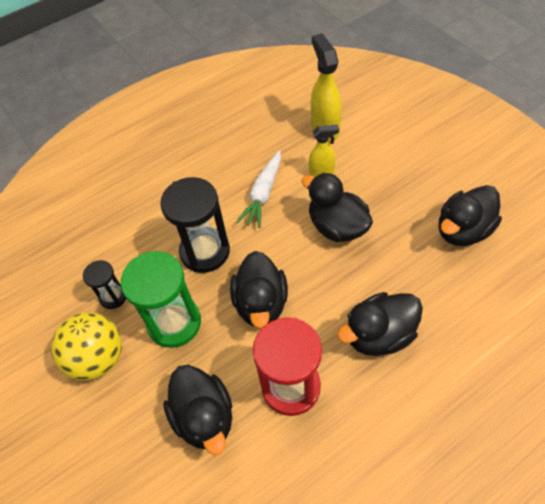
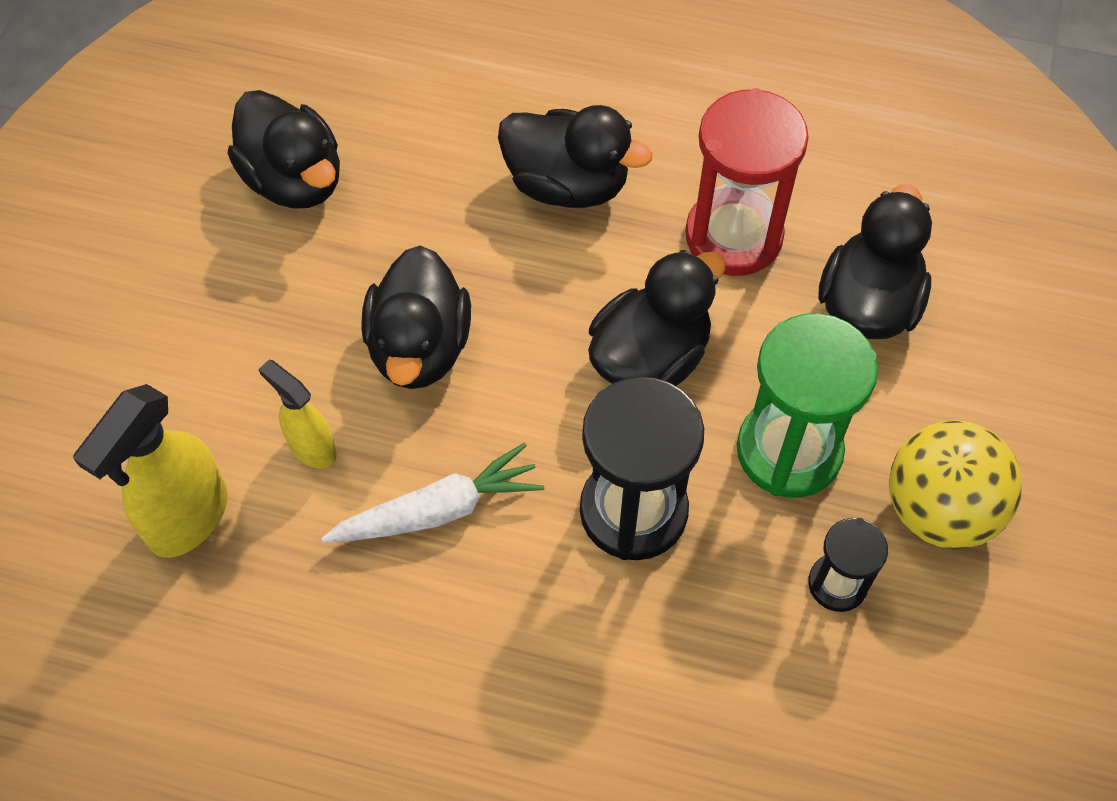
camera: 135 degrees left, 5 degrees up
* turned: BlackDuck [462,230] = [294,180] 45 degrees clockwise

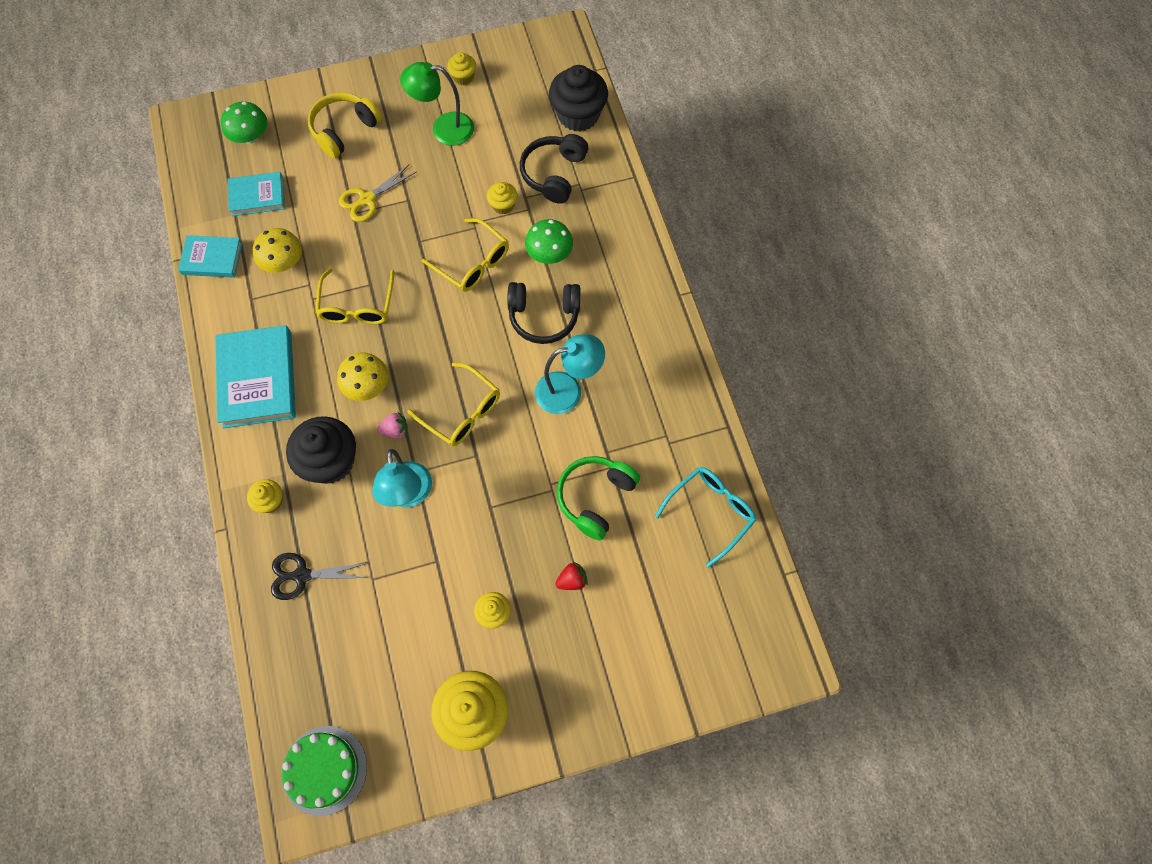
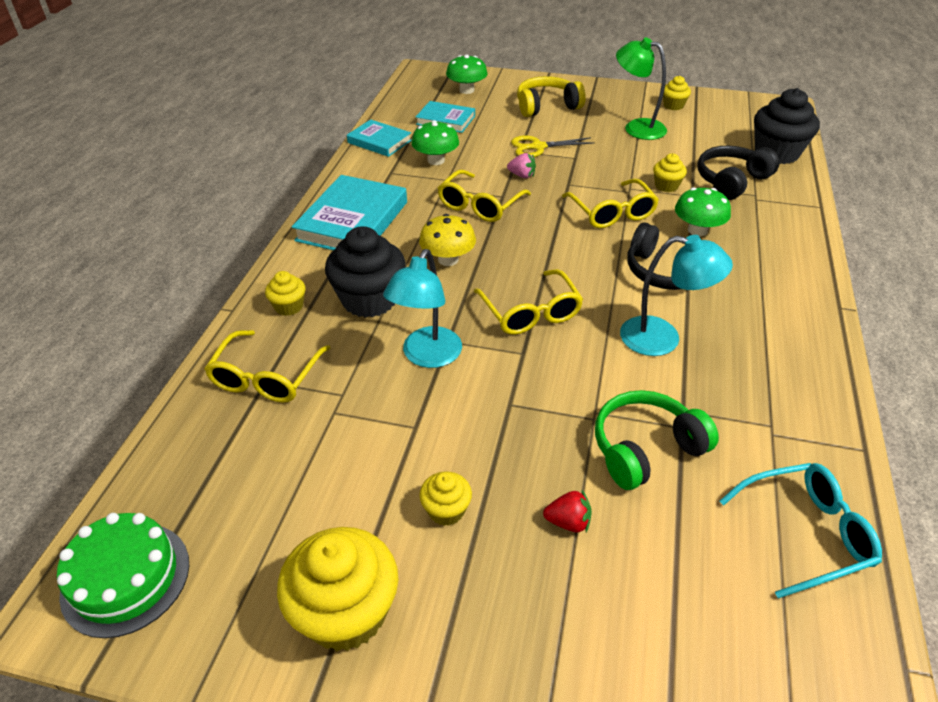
camera: 30 degrees right, 25 degrees down
* moved: RosyBerry [395,430] to [522,175]
* replaced: BlackPairOfScissors [302,575] to YellowGlasses [267,376]
* recoloured: YellowToadstool [283,262] to EmeraldToadstool [436,160]

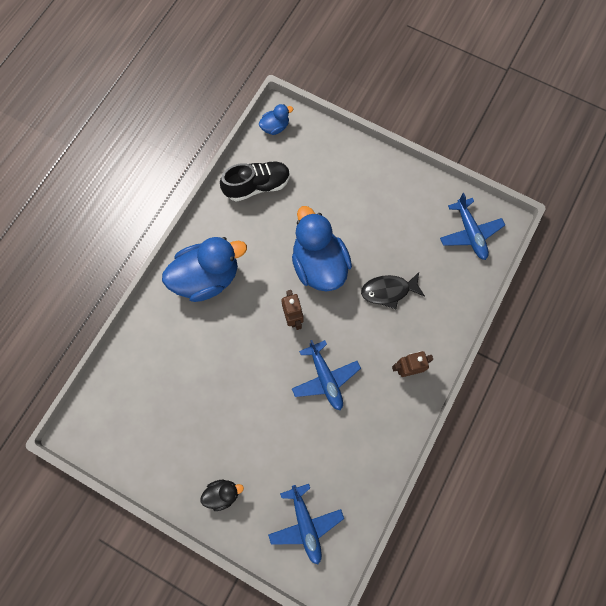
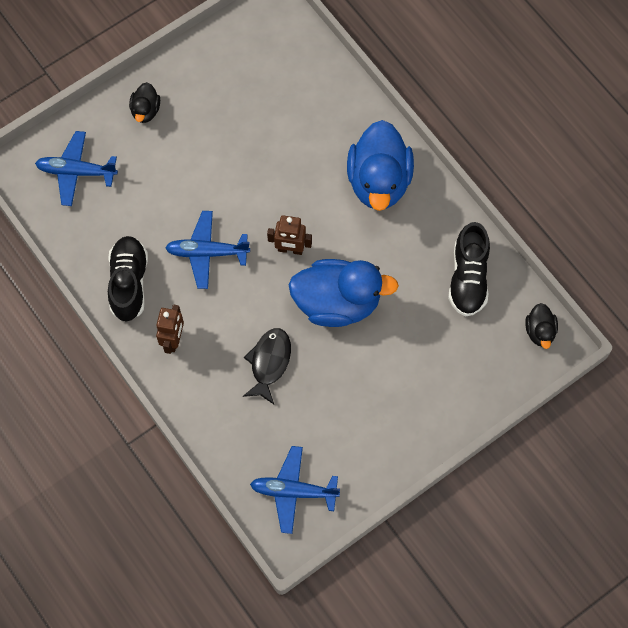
camera: 115 degrees right, 5 degrees down
* added: BlackSneaker [129,283]
* recoloured: BlueDuck [275,127] to BlackDuck [540,331]

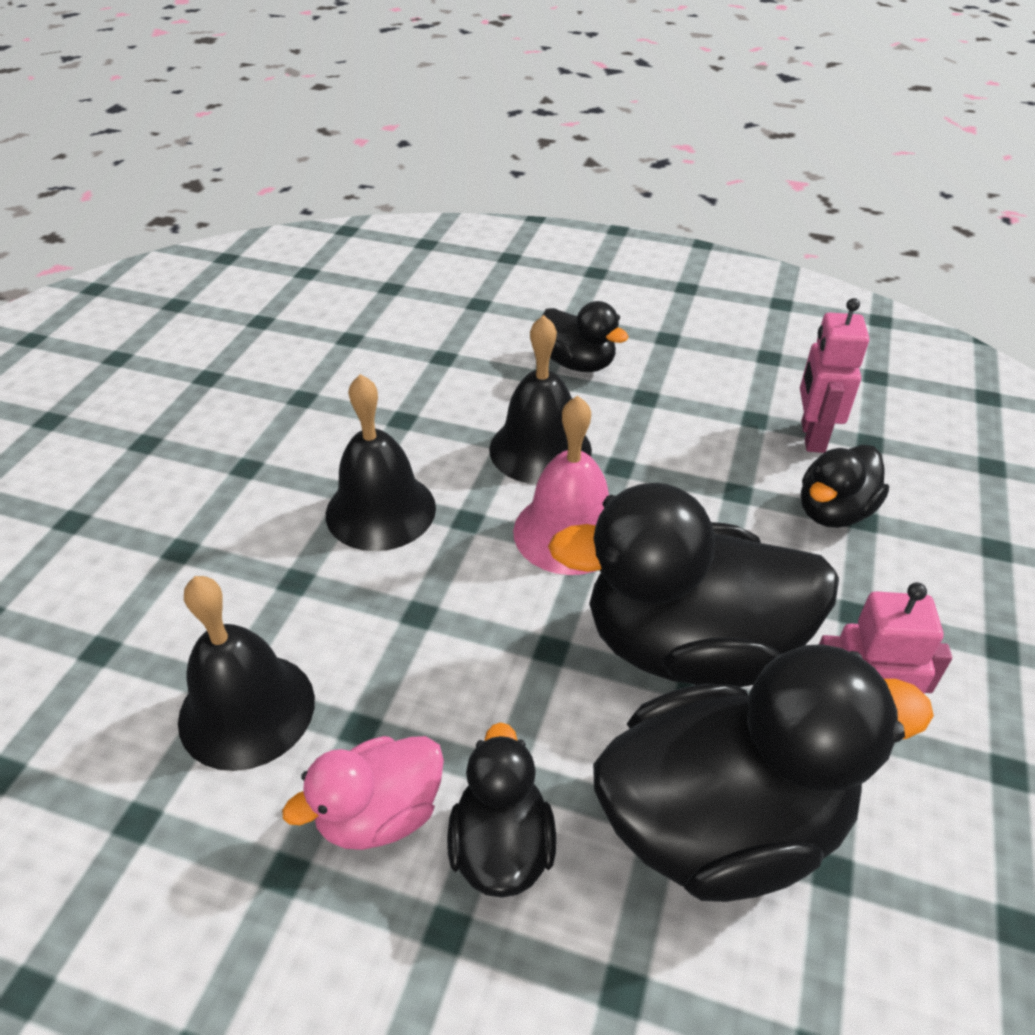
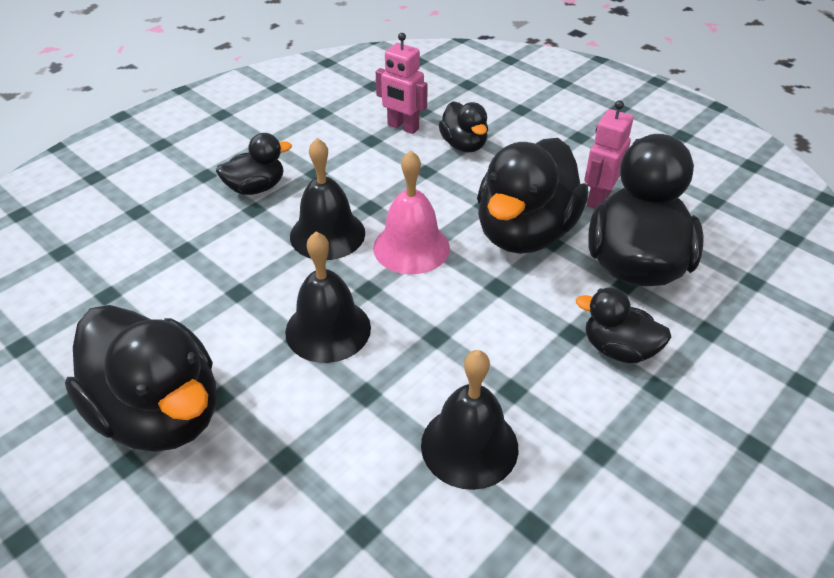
camera: 65 degrees left, 0 degrees up
* removed: RosyDuck [380,814]
* added: BlackDuck [159,413]

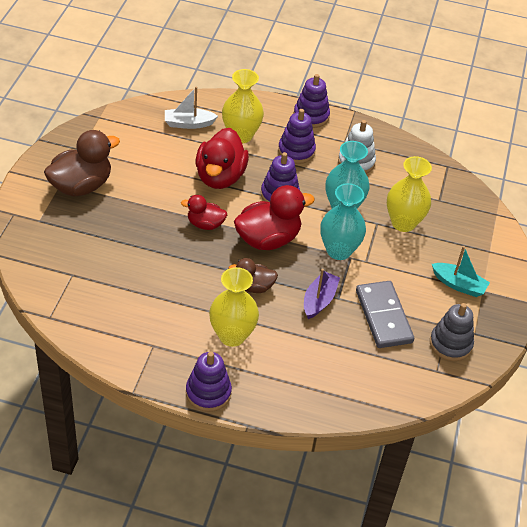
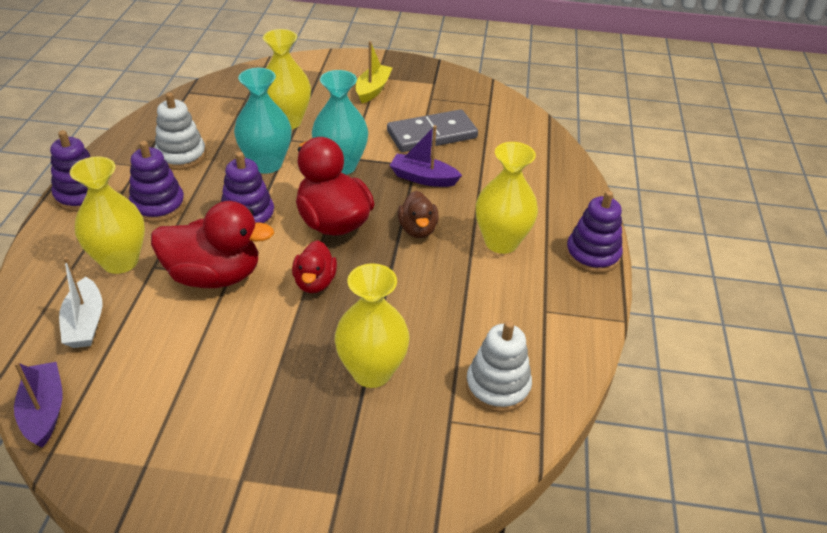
camera: 95 degrees left, 5 degrees down
* removed: DarkBrownDuck [81,186]
* removed: GreyRingStacker [450,344]
* added: RoyalPurpleBoat [44,411]
* added: YellowTallVase [372,372]
* added: PureWhiteRingStacker [497,386]
* recoloured: AquaBoat [458,285] to YellowBoat [373,90]

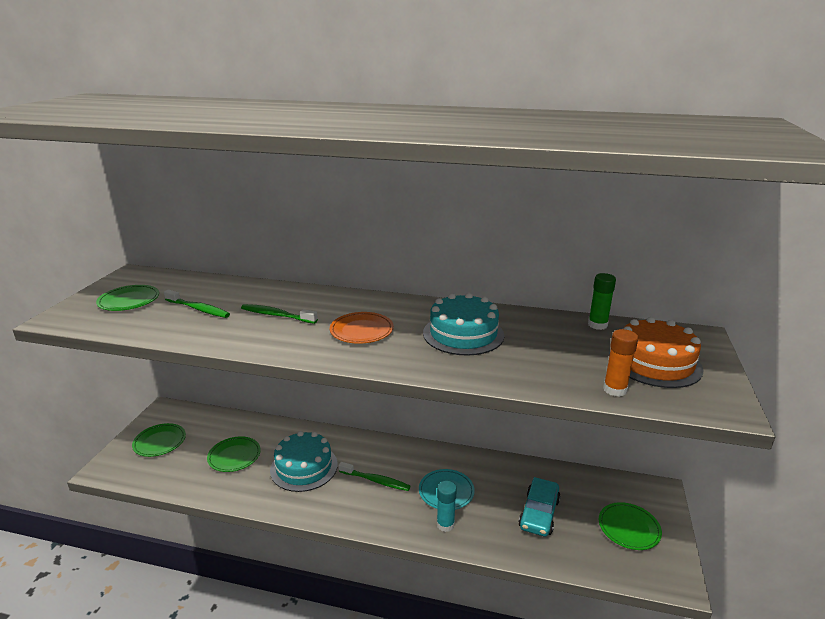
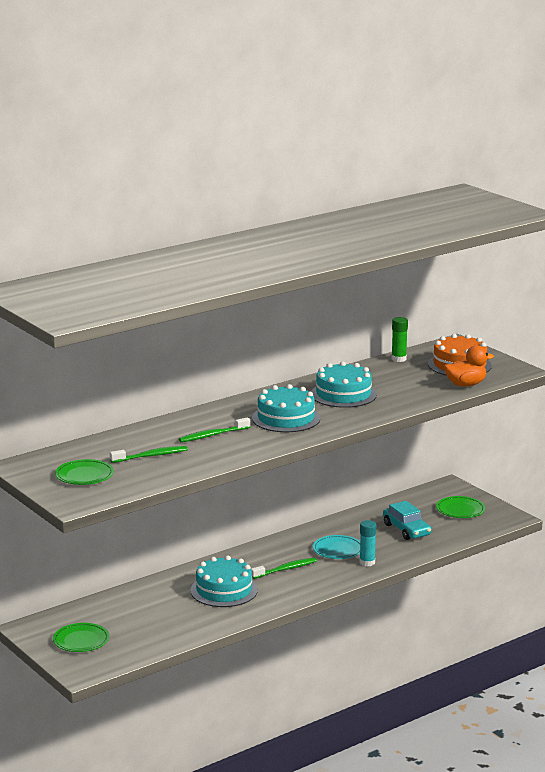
camera: 50 degrees left, 5 degrees down
* removed: EmeraldPlate [234,456]
* replaced: BrightOrangePlate [361,330] to AquaLayerCake [286,418]
* replaced: BrightOrangeStickOfGlue [615,390] to BrightOrangeDuck [465,385]

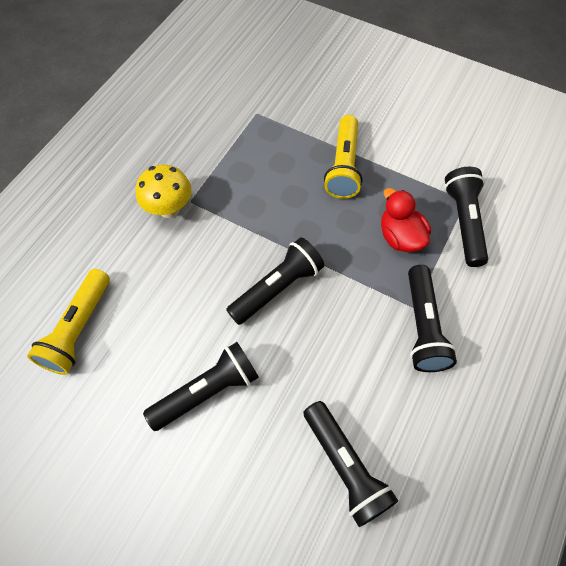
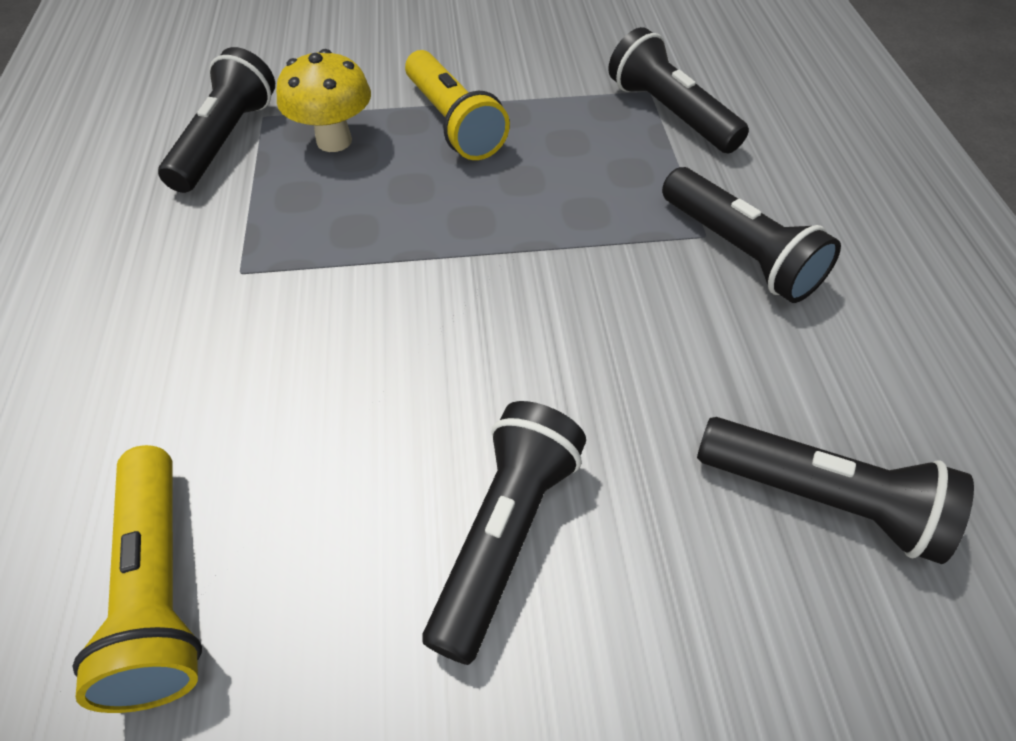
camera: 35 degrees left, 10 degrees down
* removed: RedDuck [400,237]
* moved: YellowToadstool [169,209] to [334,141]
* moved: BlackPocketTorch [277,288] to [225,141]

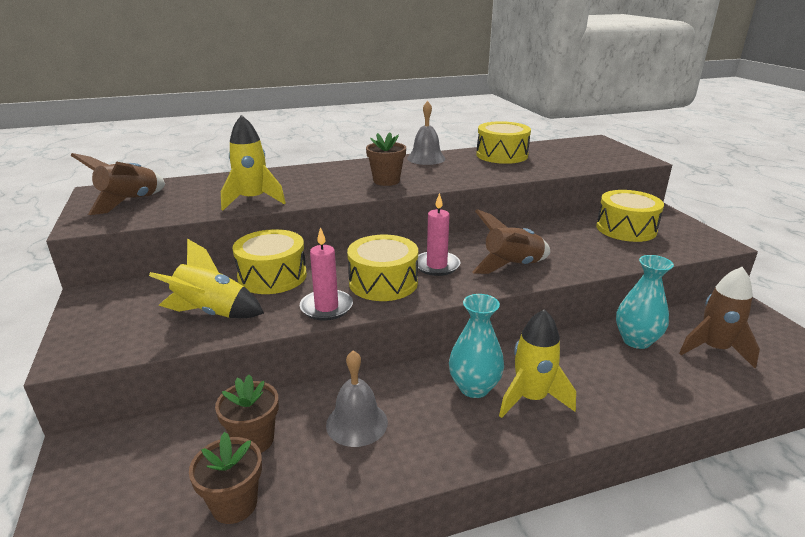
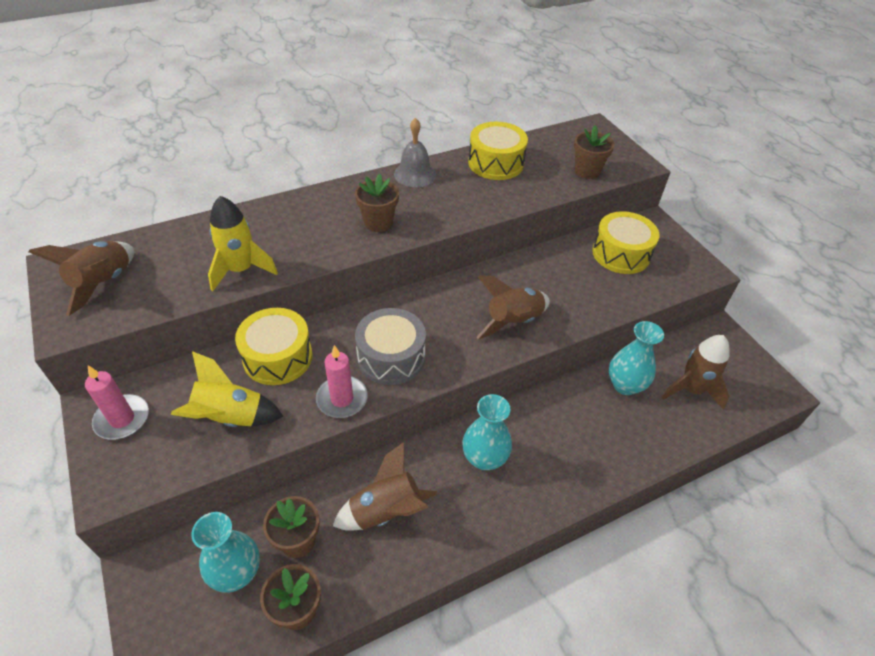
camera: 10 degrees left, 20 degrees up
* removed: YellowRocket [531,398]
* added: AquaTallVase [236,572]
* added: DarkBrownPottedPlant [587,171]
* moved: RosyCandle [436,265] to [122,419]
* replaced: GreyBell [357,423] to DarkBrownRocket [385,511]
* recoloured: YellowDrum [383,282] to GreyDrum [391,357]

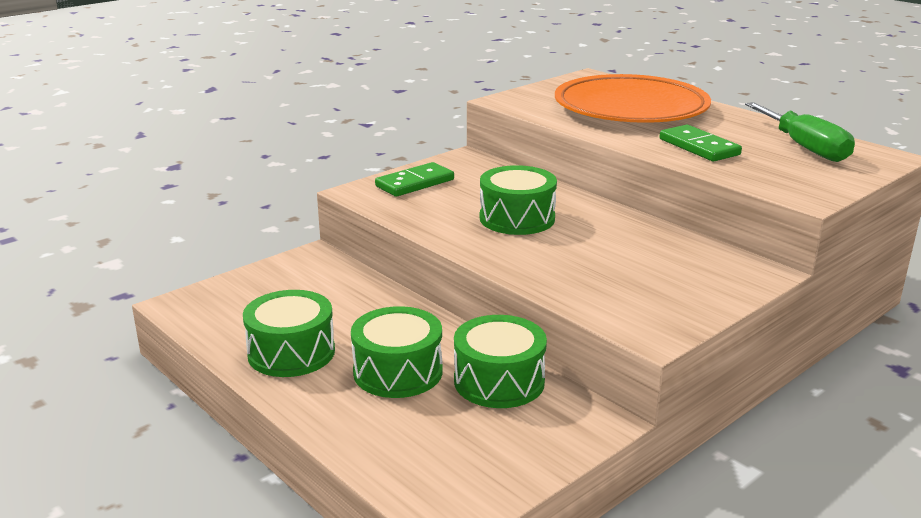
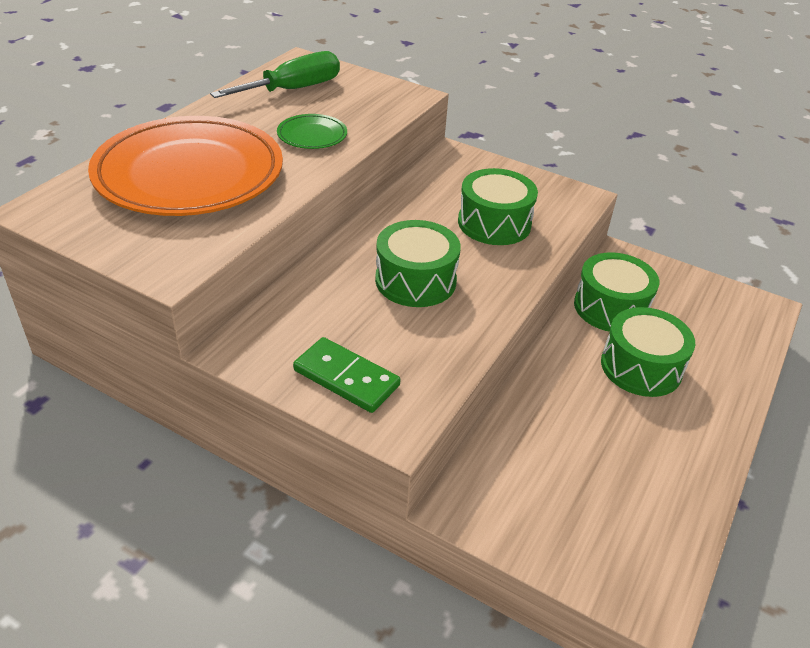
camera: 110 degrees left, 15 degrees up
* moved: EmeraldDrum [291,352] to [494,223]
* replaced: EmeraldDominoTile [699,147] to EmeraldPlate [312,135]

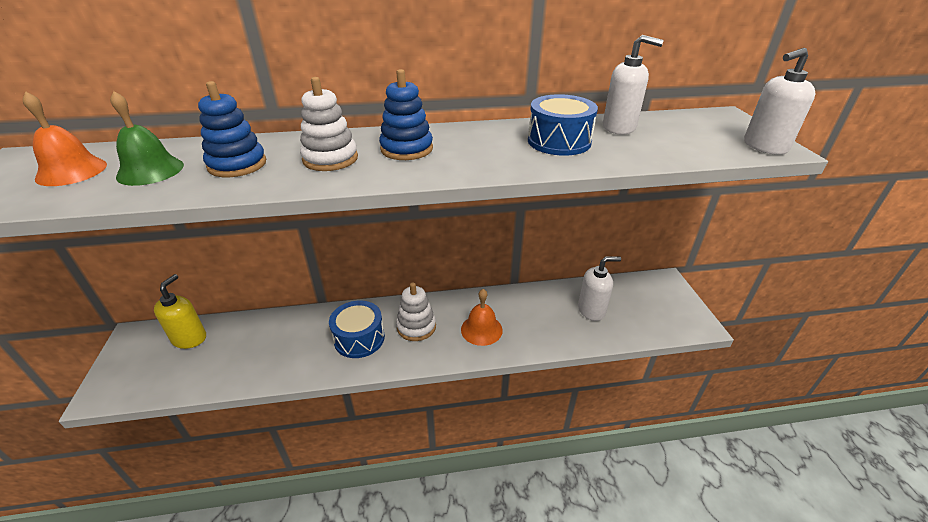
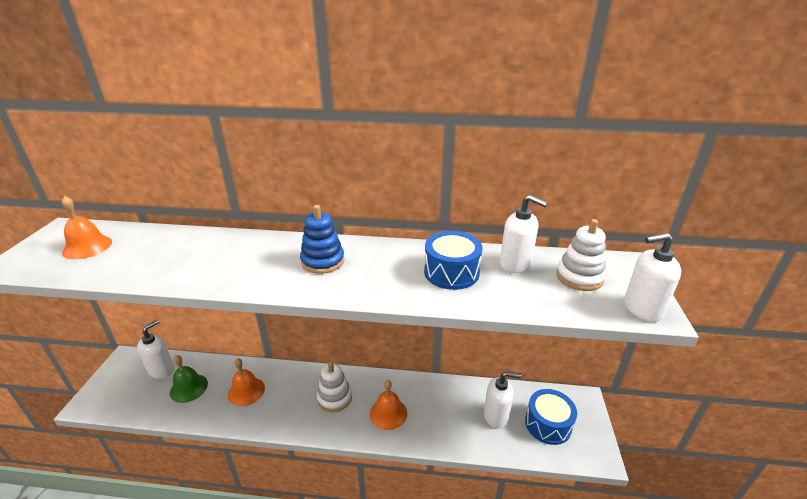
camera: 15 degrees right, 5 degrees down
* removed: BlueRingStacker [237,164]
* added: BrightOrangeBell [246,391]
* moved: EmeraldBell [150,170] to [189,388]
* moved: PureWhiteRingStacker [330,159] to [579,277]
* moved: BlueDrum [359,338] to [548,424]
* recoloured: YellowPumpBottle [190,338] to PureWhitePumpBottle [161,370]

